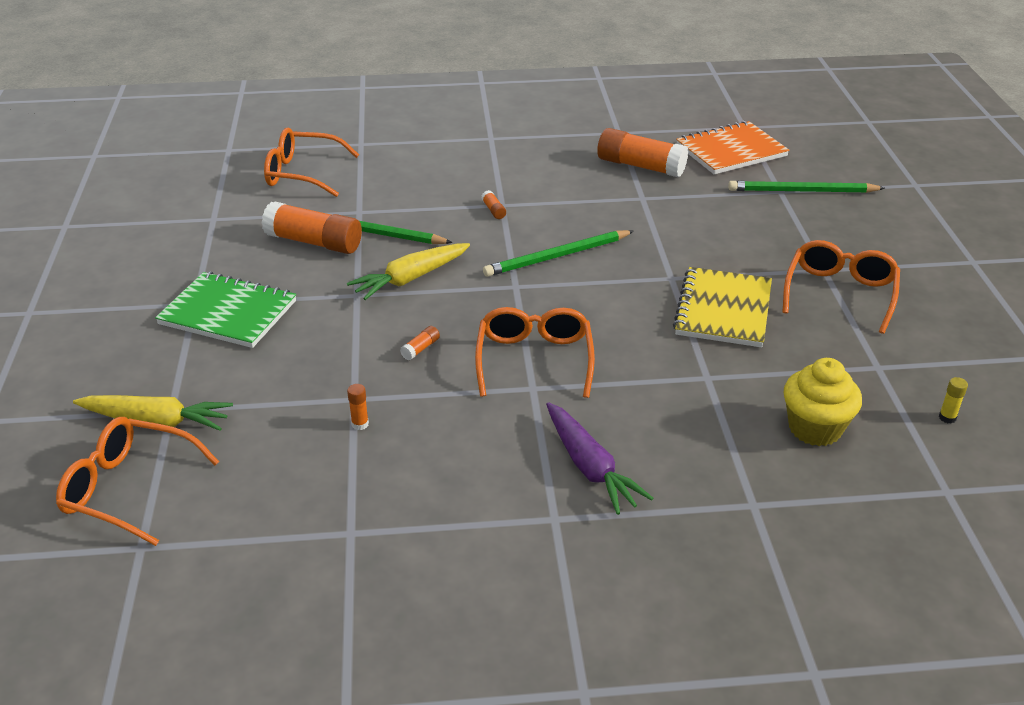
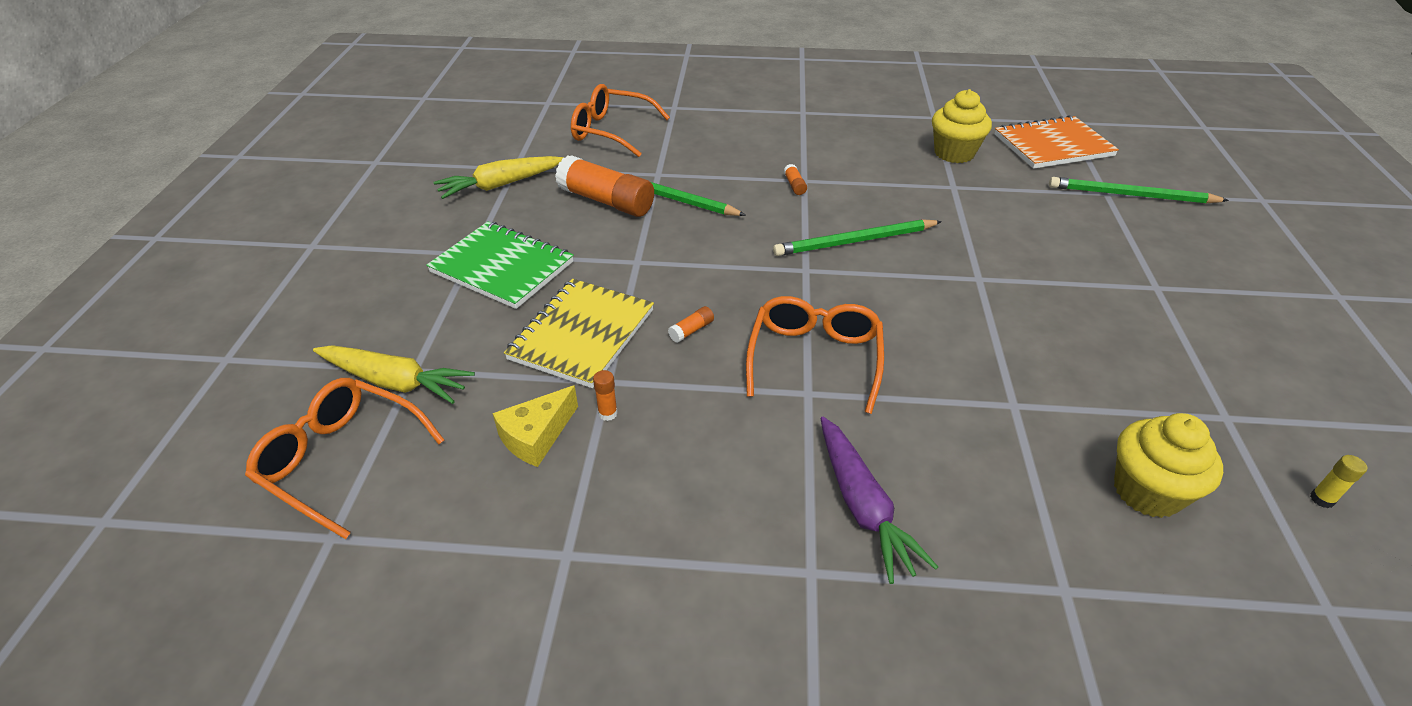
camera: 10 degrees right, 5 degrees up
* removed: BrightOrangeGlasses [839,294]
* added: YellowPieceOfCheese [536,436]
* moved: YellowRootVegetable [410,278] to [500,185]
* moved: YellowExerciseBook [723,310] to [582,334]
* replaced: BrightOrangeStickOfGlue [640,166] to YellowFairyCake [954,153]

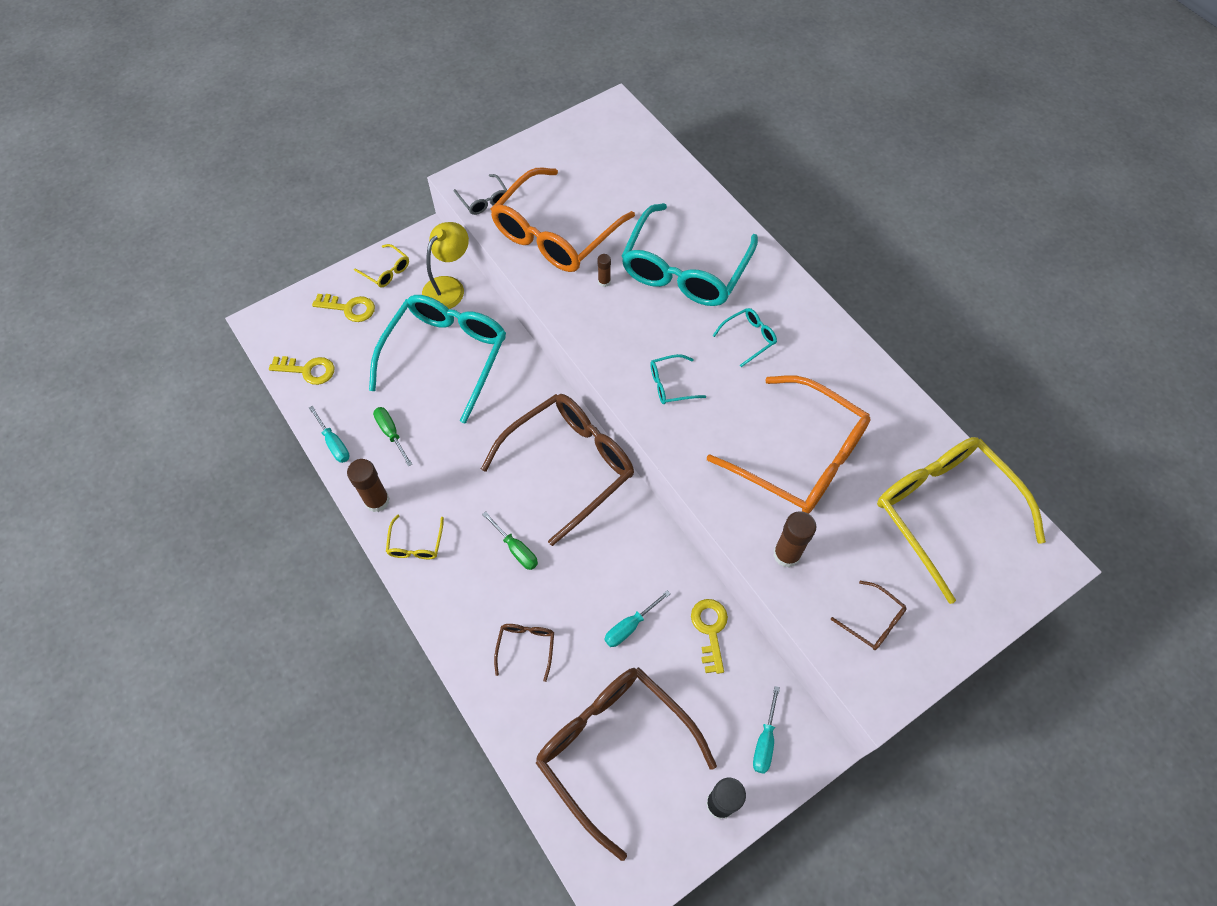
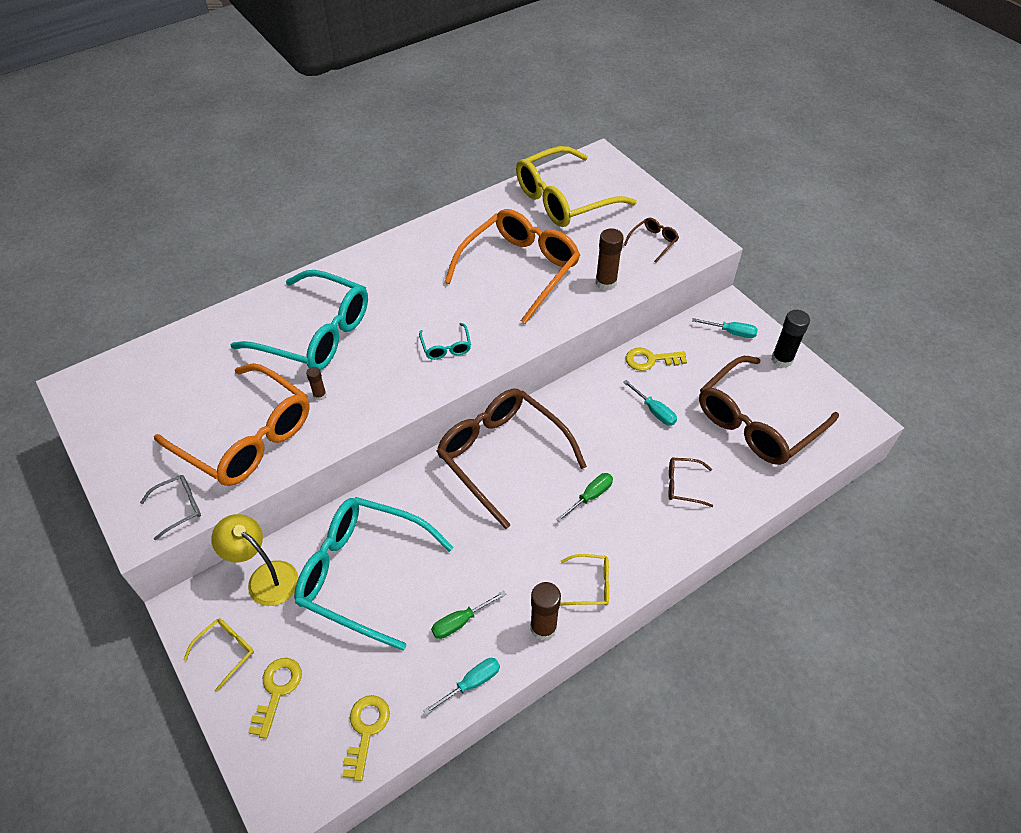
camera: 90 degrees left, 10 degrees down
* removed: AquaGlasses [748,338]

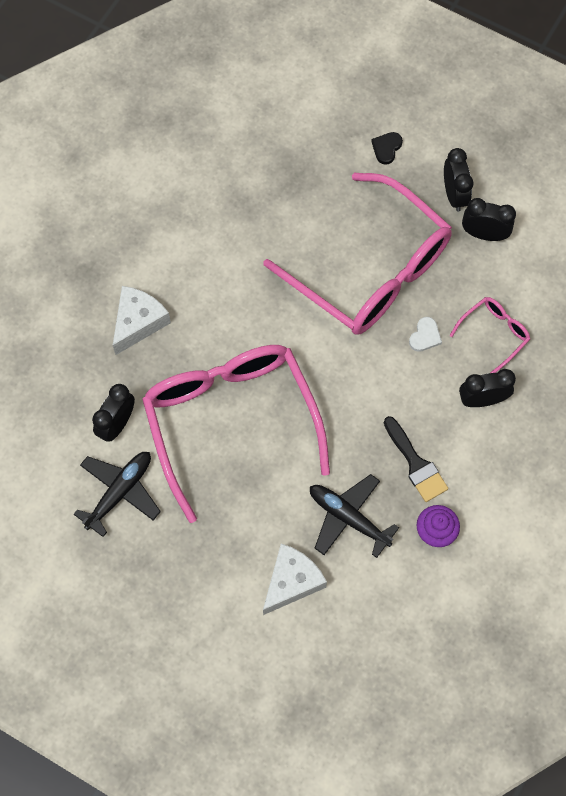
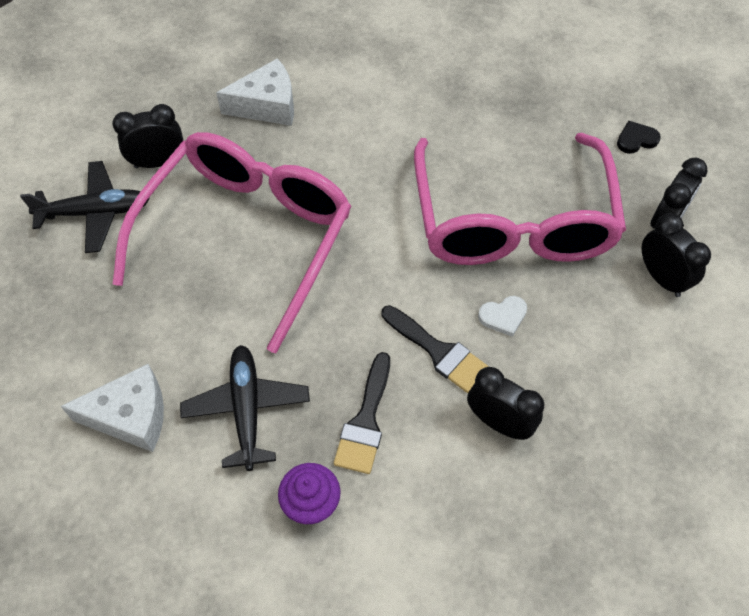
camera: 45 degrees right, 10 degrees down
* removed: RosyGlasses [494,333]
* added: BlackPaintBrush [438,352]

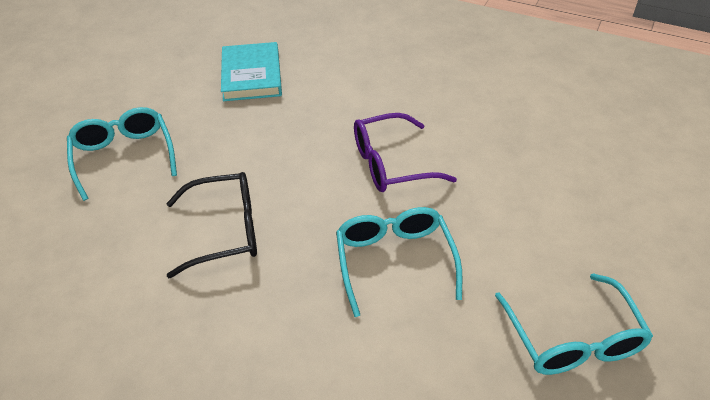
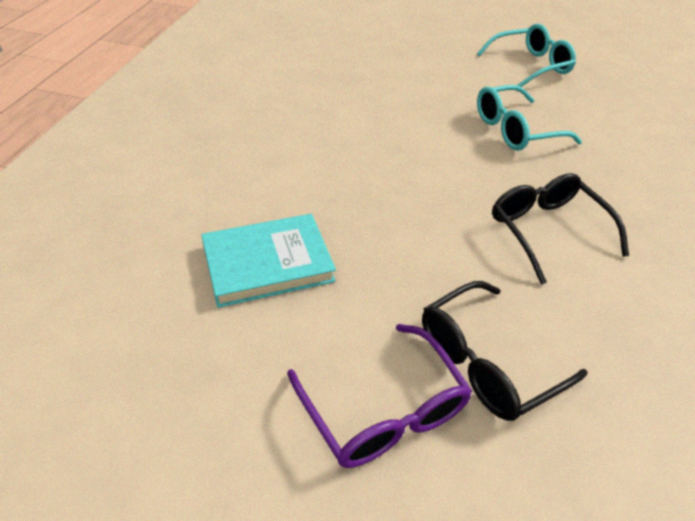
camera: 105 degrees left, 0 degrees up
* moved: RoyalPurpleGlasses [390,164] to [384,410]
* recoloured: AquaGlasses [124,156] to BlackGlasses [486,362]

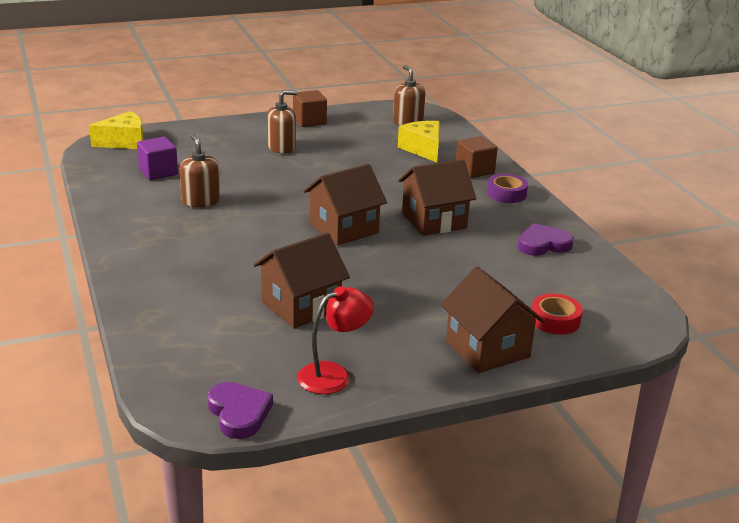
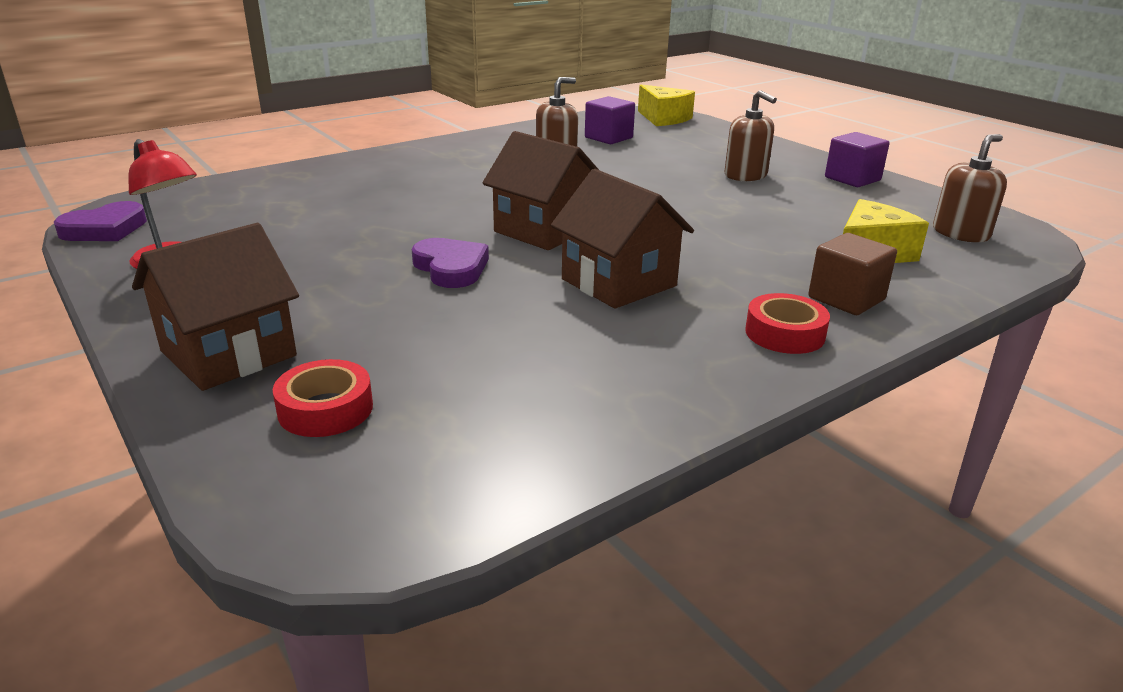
camera: 75 degrees right, 0 degrees up
* removed: DarkBrownHouse [301,306]
* moved: RoyalPurpleLoveHeart [543,244] to [451,268]
* recoloured: DarkBrownCube [309,121] to RoyalPurpleCube [852,179]
* recoloured: RoyalPurpleRollOfTape [506,194] to RedRollOfTape [784,333]

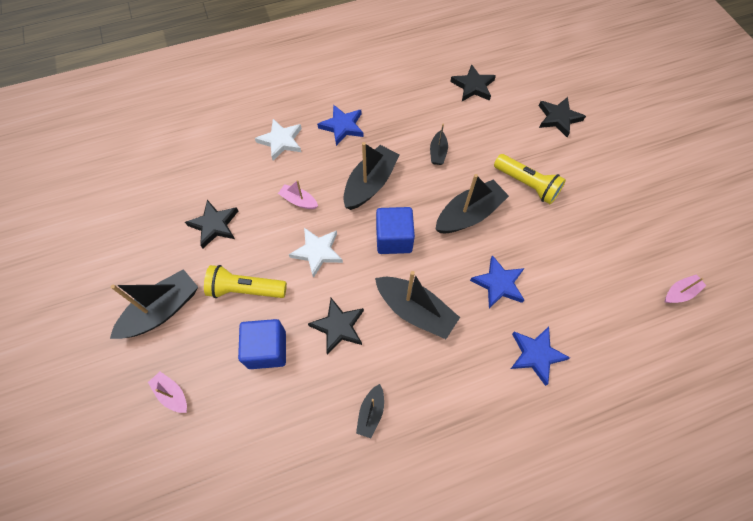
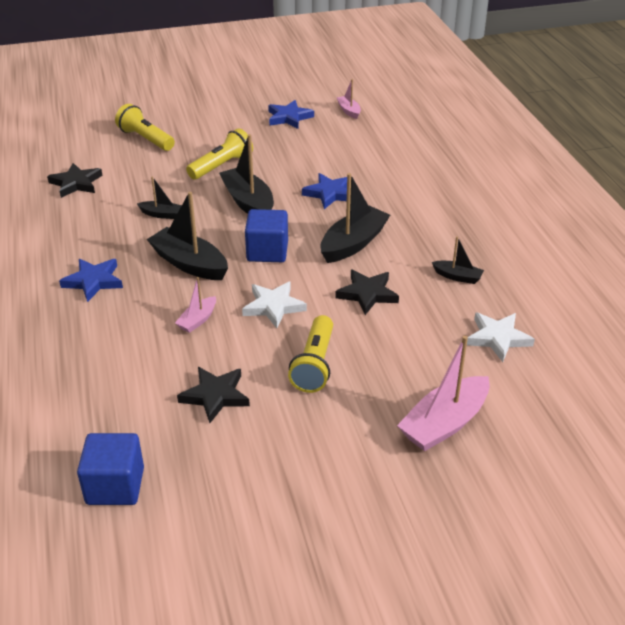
camera: 85 degrees left, 25 degrees down
* removed: BlackBoat [162,310]
* moved: BlueCube [267,349] to [115,486]
* moved: PureWhiteStarShape [281,141] to [498,338]
* moved: BlueStarShape [536,355] to [289,117]
* replaced: BlackStarShape [558,118] to YellowPocketTorch [145,139]
* resized: RosyBoat [172,394] = [444,423] x1.89

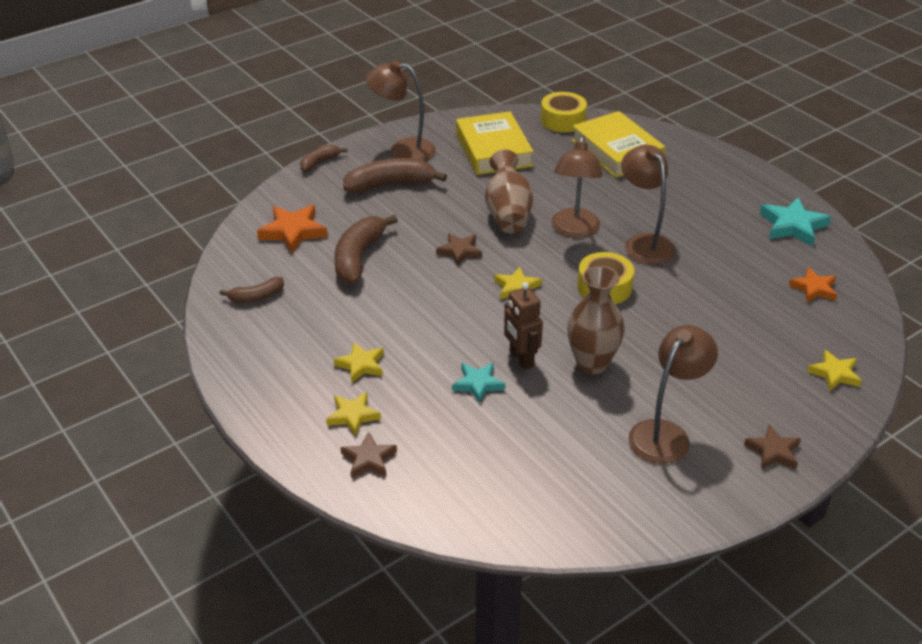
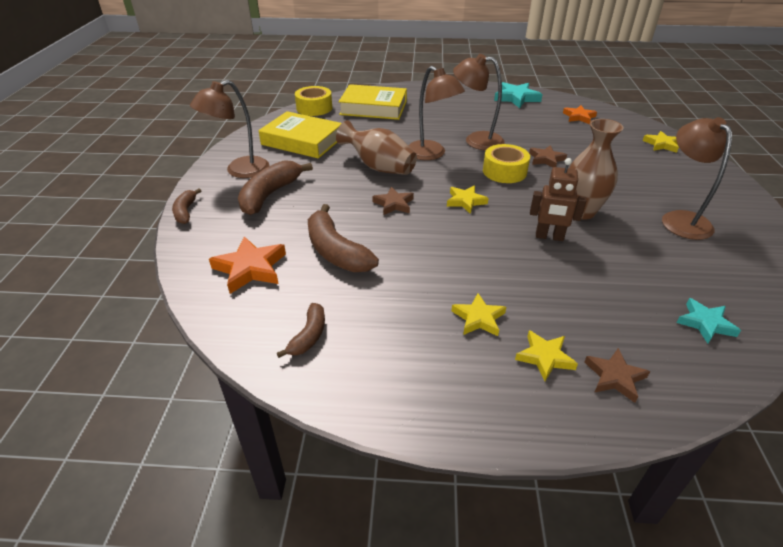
camera: 50 degrees left, 0 degrees up
* moved: AquaStarShape [478,384] to [705,323]
* moved: DarkBrownStarShape [773,451] to [546,159]

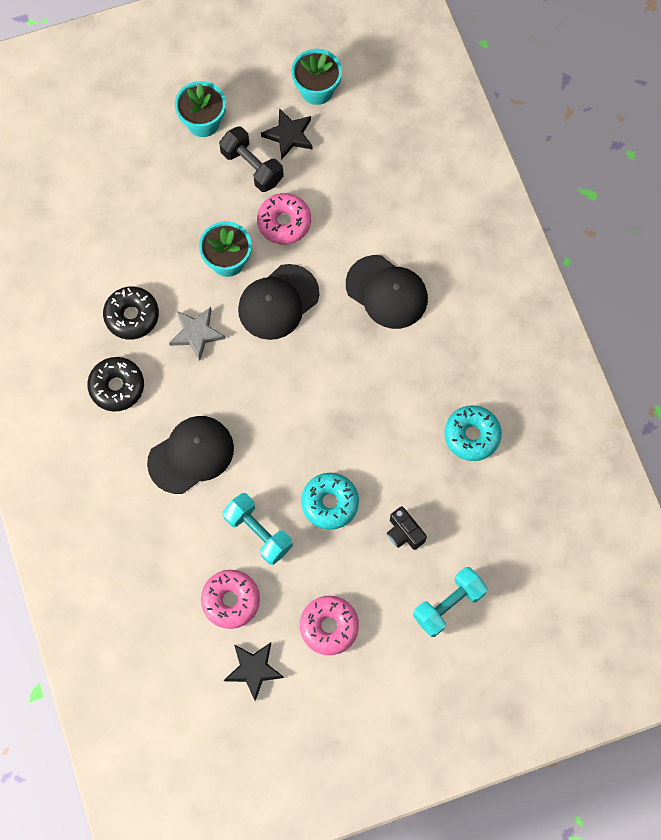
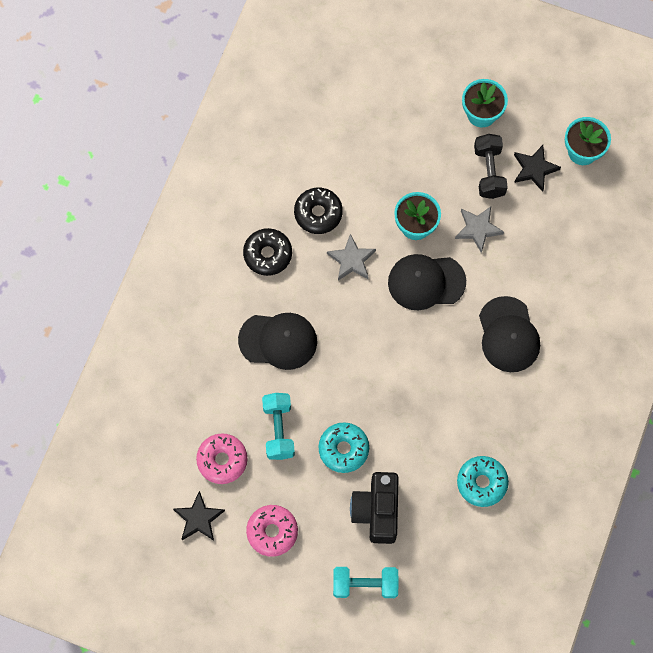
camera: 40 degrees right, 0 degrees up
* replaced: RosyDonut [284,222] to GreyStarShape [478,229]
* resized: BlackCamera [404,533] = [377,511] x1.82

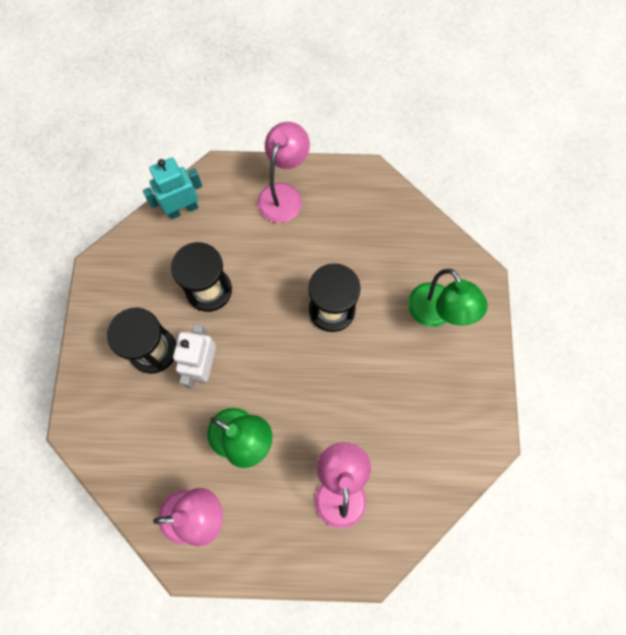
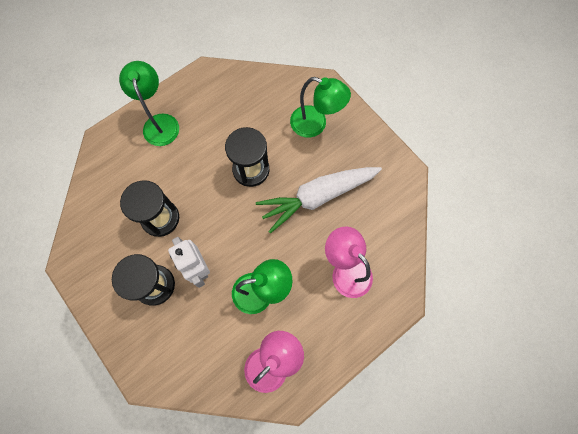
camera: 40 degrees left, 0 degrees up
* removed: AquaToyRobot [182,209]
* added: PureWhiteRootVegetable [317,197]
* recoloured: RosyDeskLamp [284,194] to EmeraldDeskLamp [159,122]

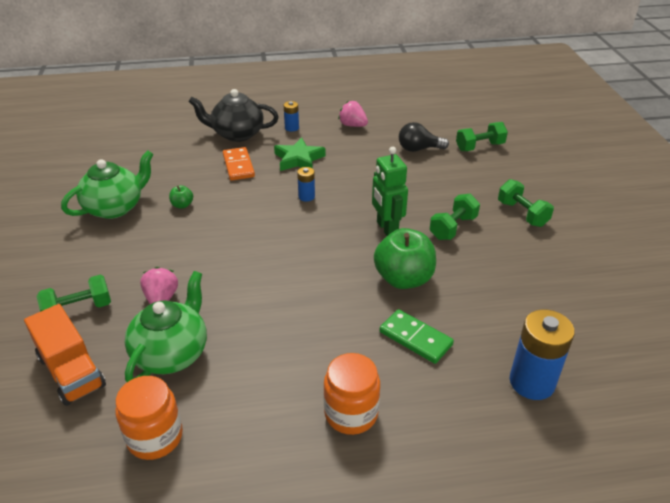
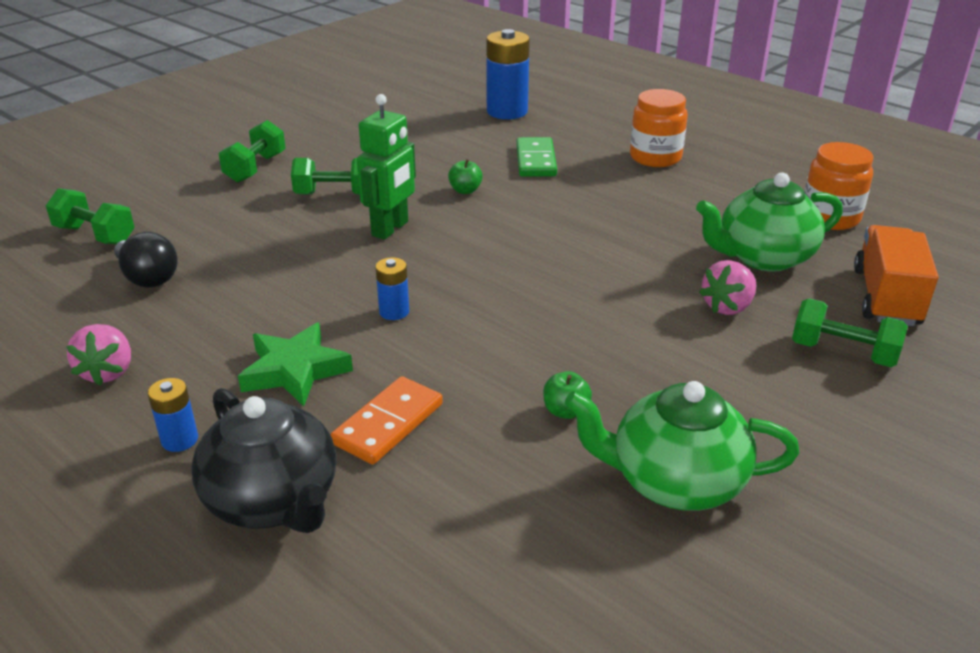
camera: 130 degrees left, 5 degrees down
* resized: EmeraldAppleFruit [403,279] = [465,190] x0.44

